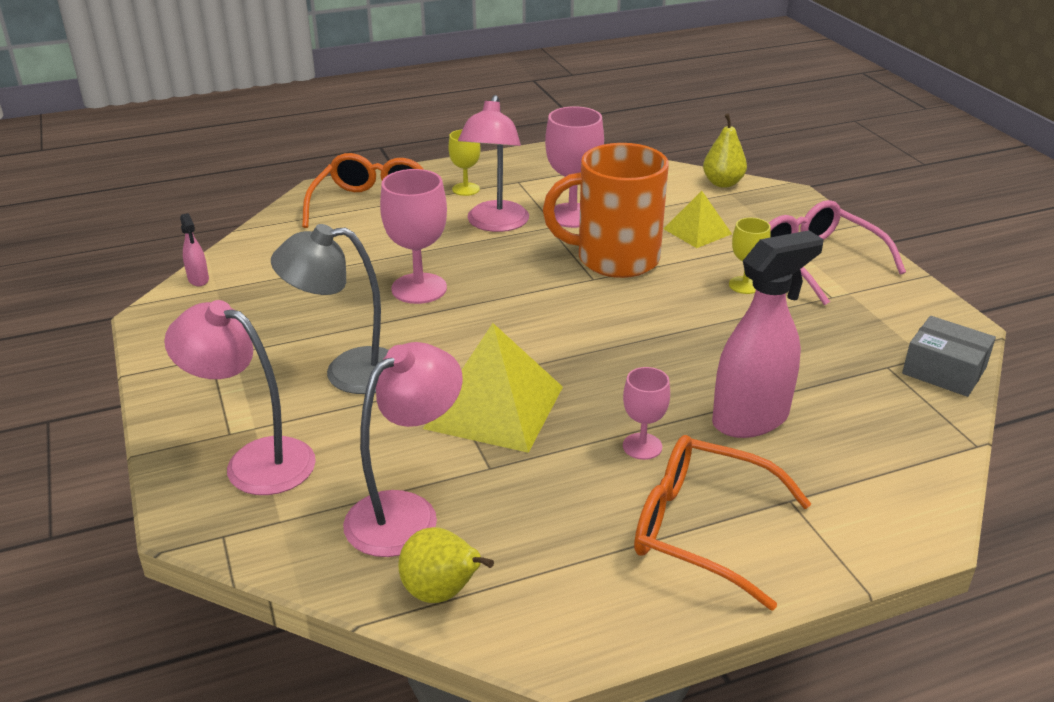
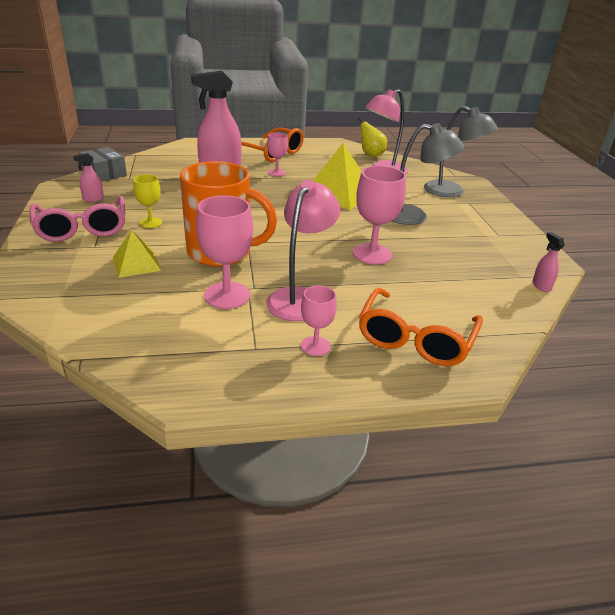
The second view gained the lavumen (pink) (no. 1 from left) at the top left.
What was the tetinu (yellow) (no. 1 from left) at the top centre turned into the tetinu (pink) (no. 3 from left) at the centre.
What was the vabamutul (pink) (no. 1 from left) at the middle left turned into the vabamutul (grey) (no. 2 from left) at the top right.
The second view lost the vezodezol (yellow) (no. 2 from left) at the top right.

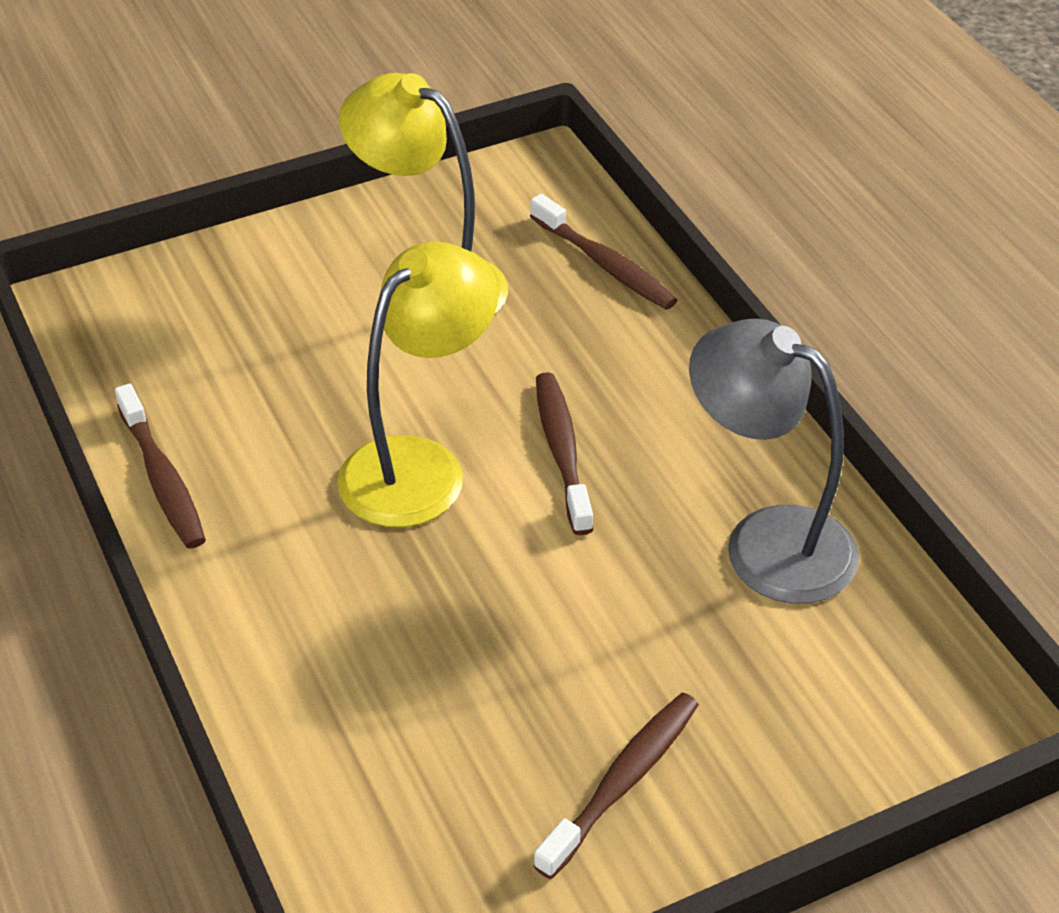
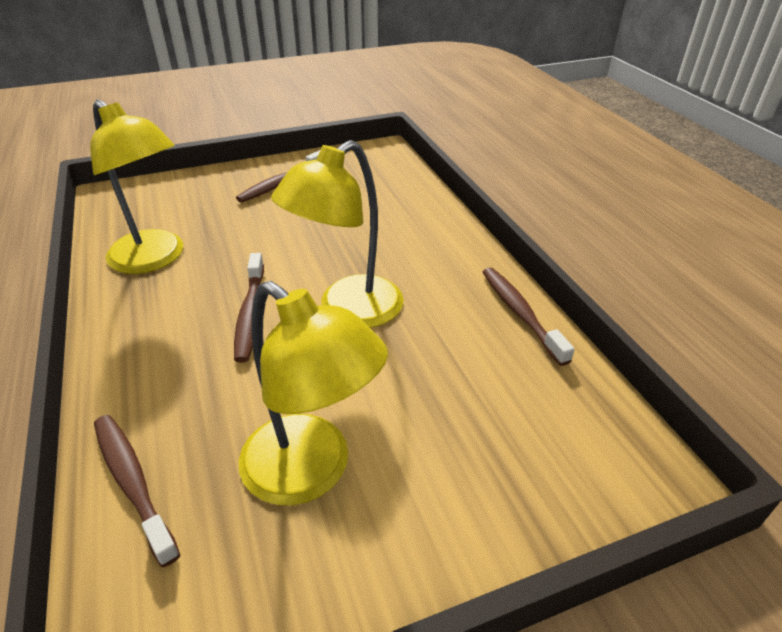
What was the vabamutul (grey) at the middle right turned into the vabamutul (yellow) (no. 1 from left) at the top left.

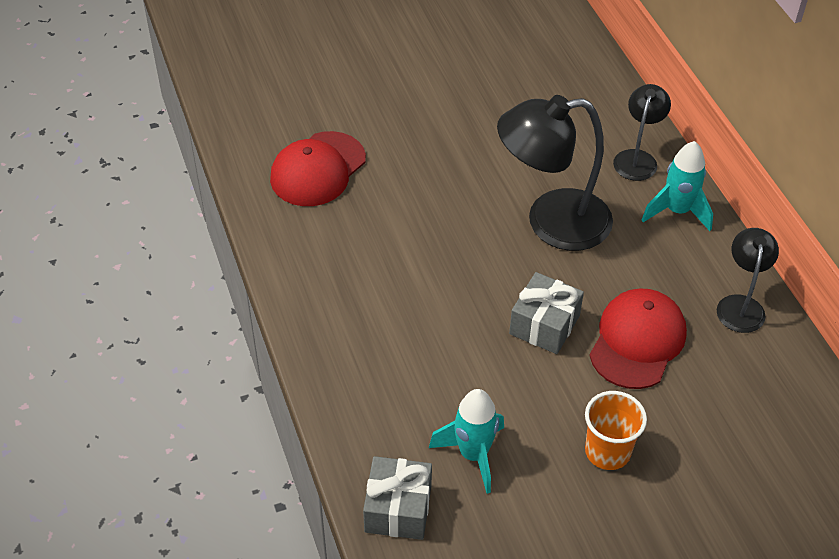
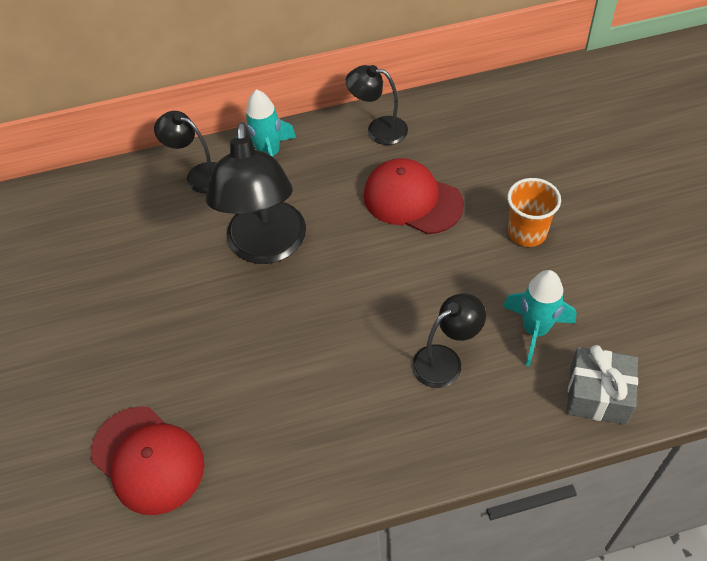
The second view gained the vabamutul (black) (no. 4 from left) at the centre.
The second view lost the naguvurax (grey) (no. 2 from left) at the centre.

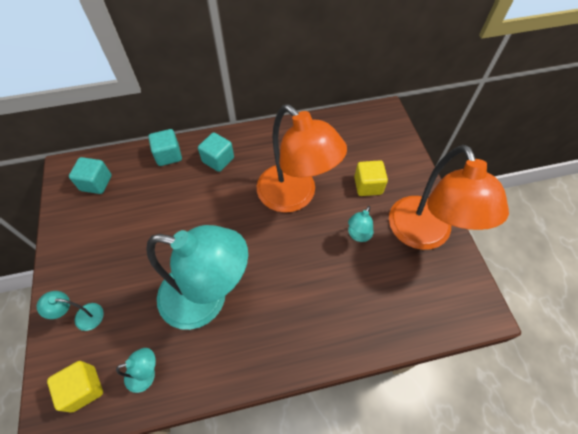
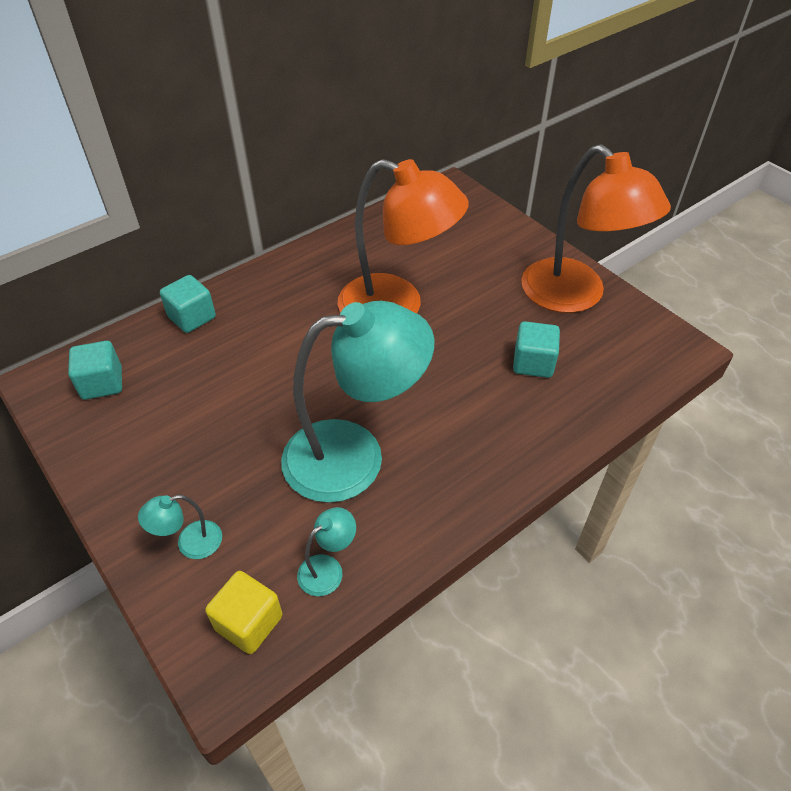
The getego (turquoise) (no. 3 from left) ended up elsewhere, having gone from the centre to the middle right.
The second view lost the vabamutul (turquoise) (no. 4 from left) at the centre.
The second view lost the getego (yellow) (no. 2 from left) at the centre.

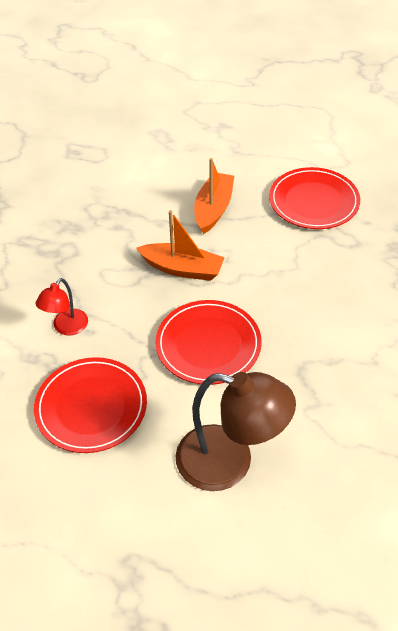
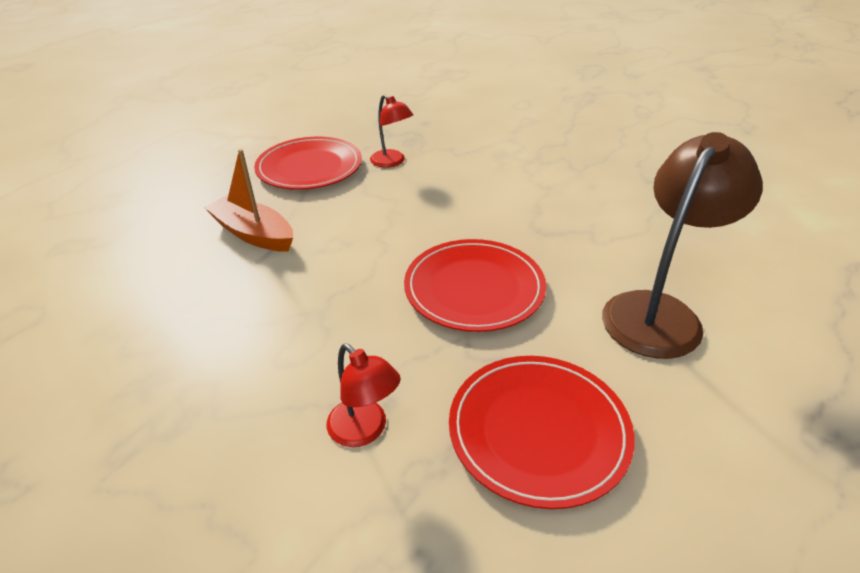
The second view gained the vabamutul (red) (no. 2 from left) at the top centre.
The second view lost the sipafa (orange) (no. 1 from left) at the centre.

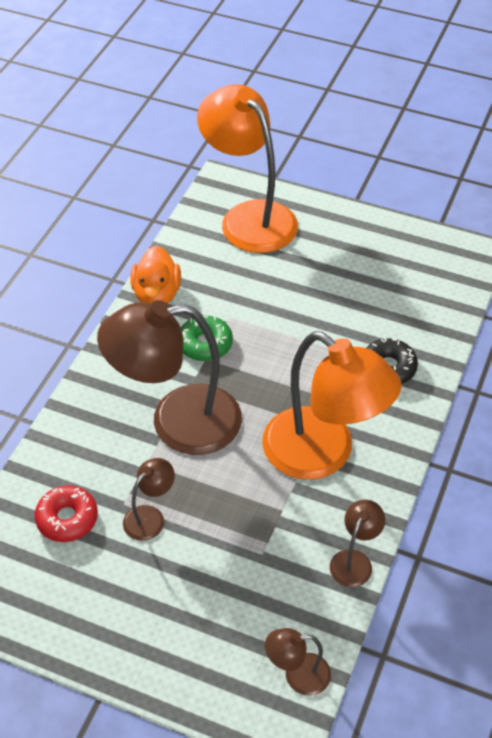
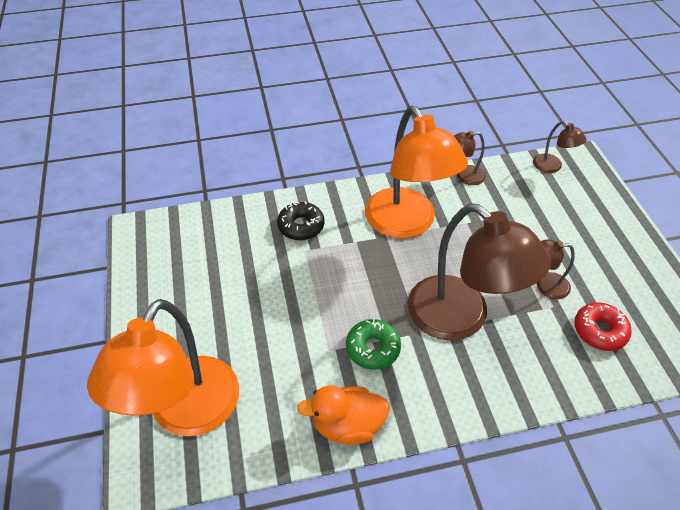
The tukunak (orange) at the middle left ended up facing another way, 150 degrees counterclockwise from before.
The vabamutul (orange) (no. 2 from left) at the middle right ended up facing another way, 150 degrees clockwise from before.

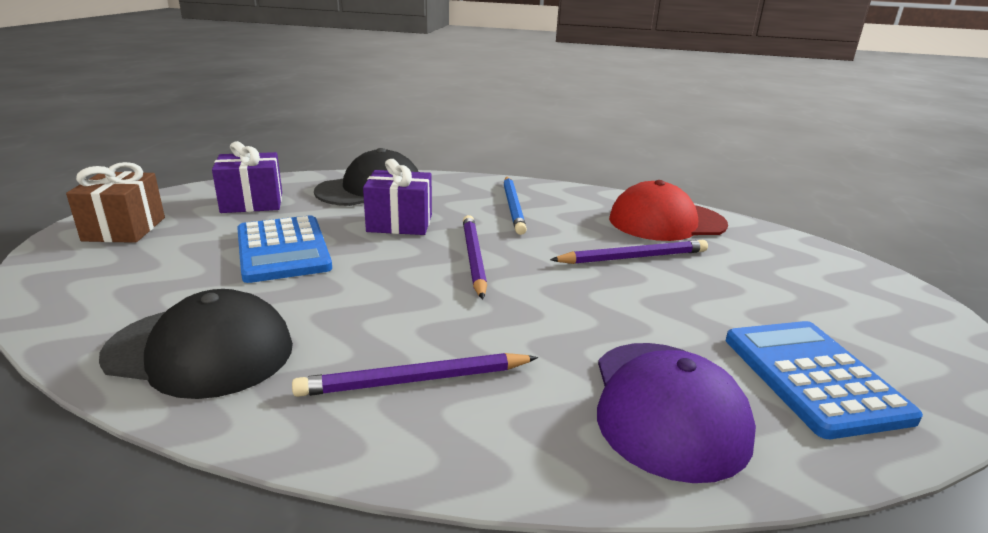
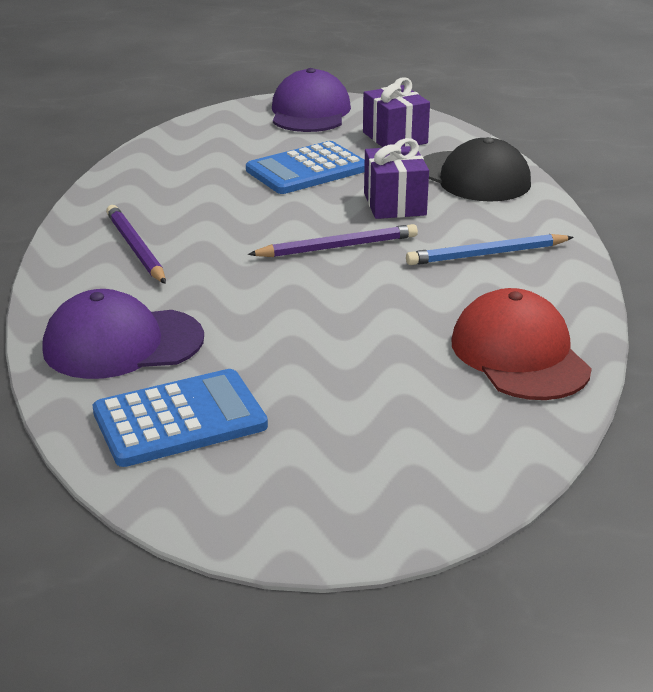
Where the naguvurax (brown) stood at the middle left, the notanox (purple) (no. 2 from left) came to stand at the top centre.
The second view lost the notanox (black) (no. 1 from left) at the middle left.
The second view lost the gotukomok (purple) (no. 3 from left) at the centre.

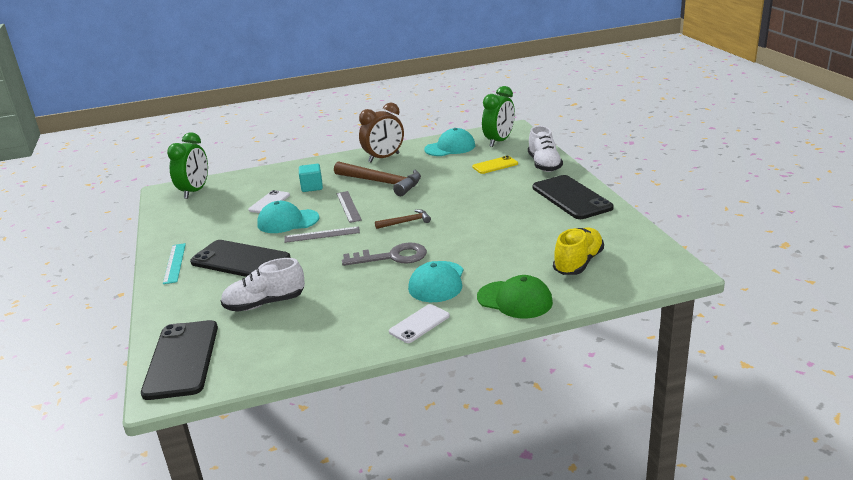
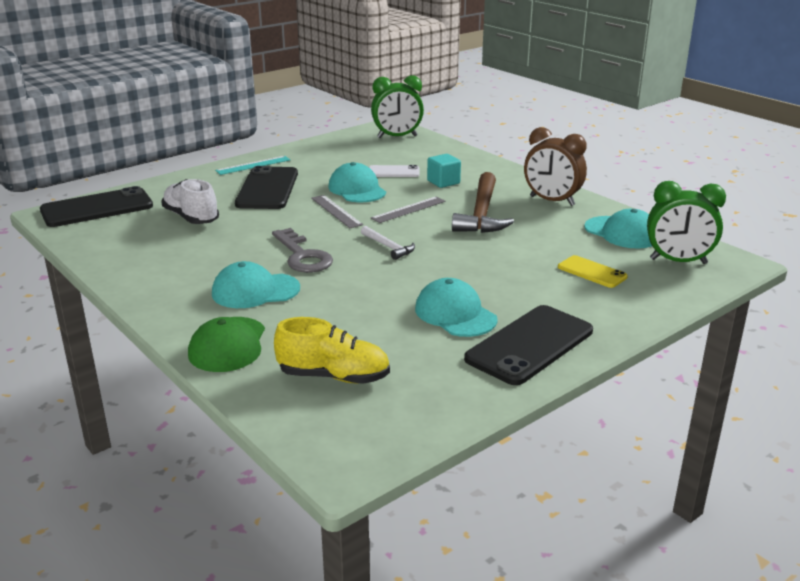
What was the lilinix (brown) (no. 2 from left) at the centre turned into the lilinix (white) at the centre.
The second view gained the notanox (turquoise) (no. 3 from left) at the centre.
The second view lost the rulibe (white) (no. 2 from left) at the bottom centre.
The second view lost the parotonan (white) (no. 2 from left) at the top centre.

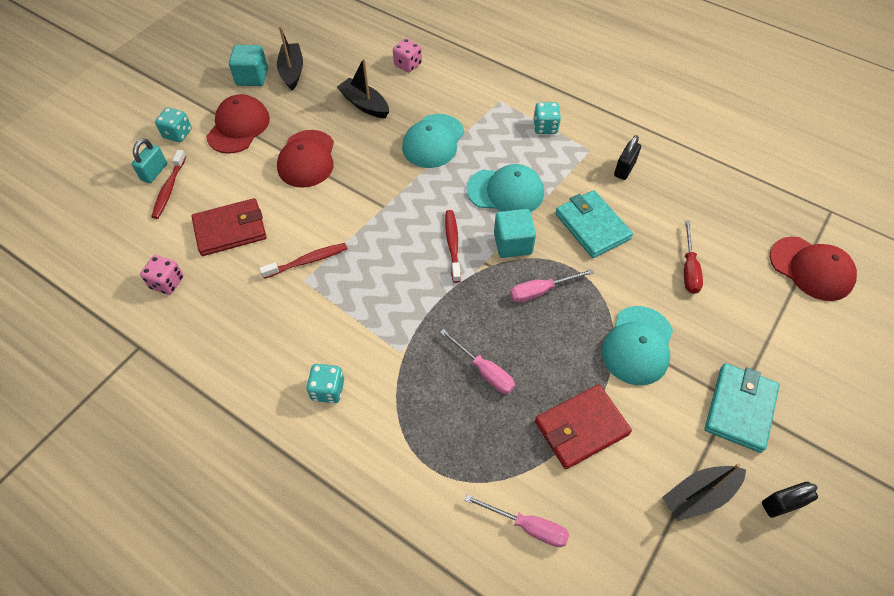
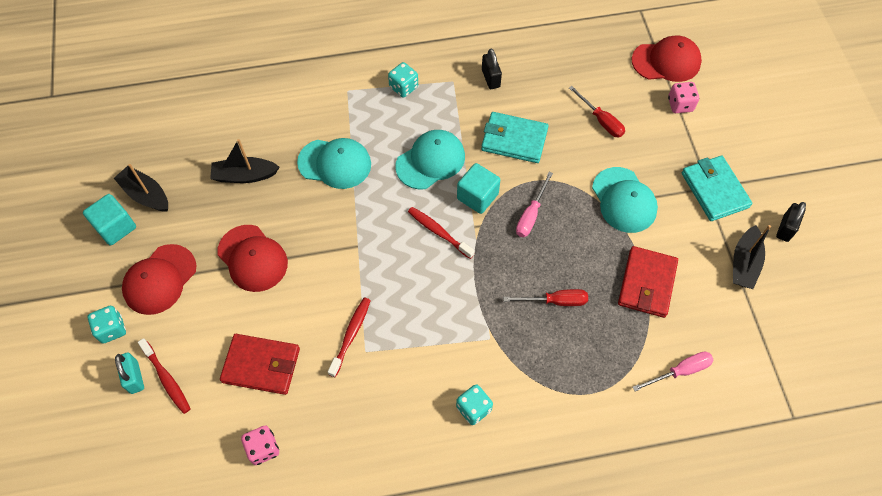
The notanox (red) (no. 1 from left) at the top left ended up facing another way, 120 degrees counterclockwise from before.
The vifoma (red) (no. 1 from left) at the middle left ended up facing another way, 75 degrees clockwise from before.
The notanox (turquoise) (no. 1 from left) at the top centre ended up facing another way, 60 degrees counterclockwise from before.
What was the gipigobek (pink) (no. 1 from left) at the centre turned into the gipigobek (red) (no. 1 from left) at the centre.
The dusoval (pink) (no. 2 from left) ended up elsewhere, having gone from the top centre to the top right.

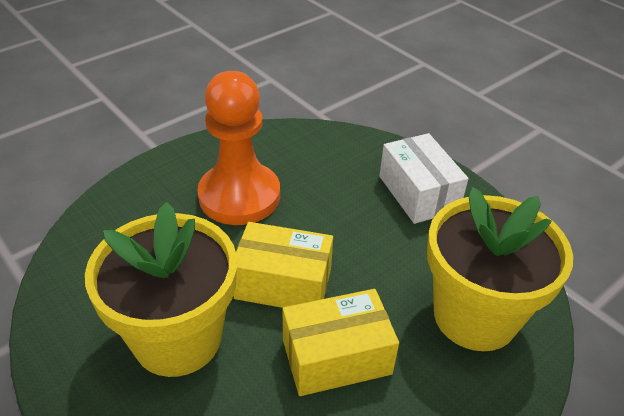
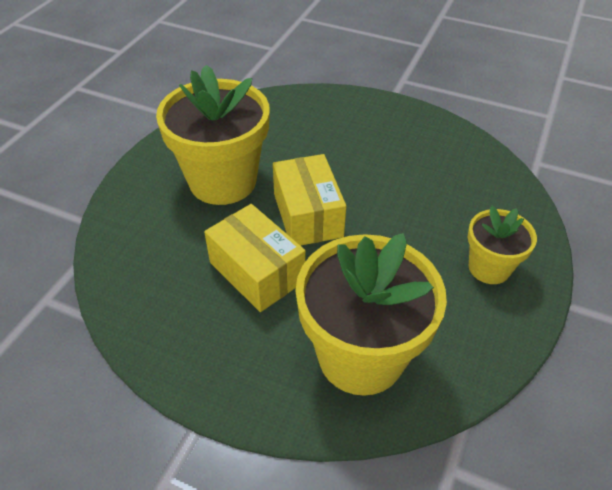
Where the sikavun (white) stood at the middle right, the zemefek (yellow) (no. 3 from left) came to stand at the middle right.
The second view lost the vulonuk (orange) at the centre.

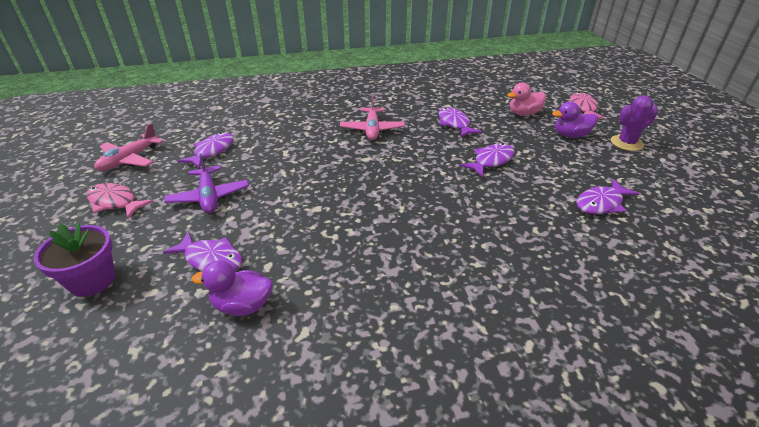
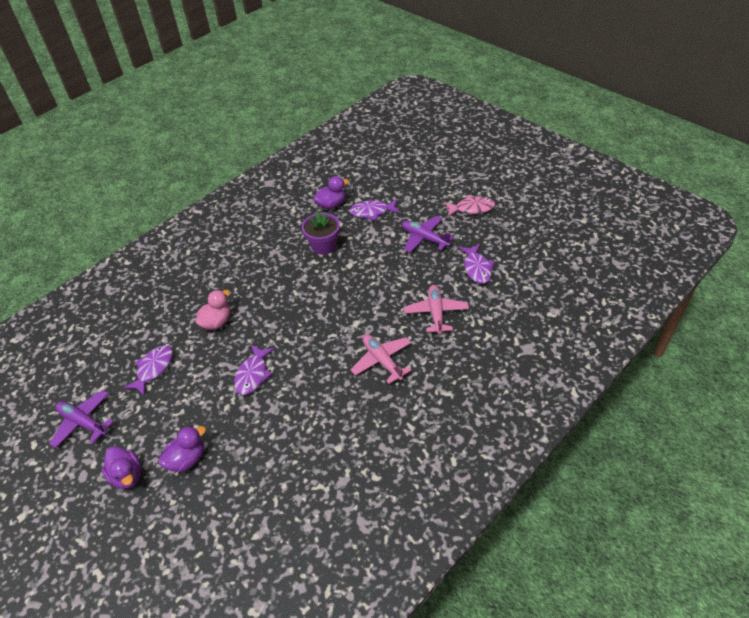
The second view gained the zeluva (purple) (no. 1 from left) at the bottom left.
Where the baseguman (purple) stood at the top right, the tukunak (purple) (no. 1 from left) came to stand at the bottom left.
The tukunak (pink) ended up elsewhere, having gone from the top right to the middle left.
The zemefek (purple) ended up elsewhere, having gone from the middle left to the centre.
The zeluva (pink) (no. 1 from left in the first image) ended up elsewhere, having gone from the middle left to the centre.
The second view lost the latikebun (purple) (no. 3 from left) at the top centre.
The second view lost the latikebun (pink) (no. 2 from left) at the top right.

